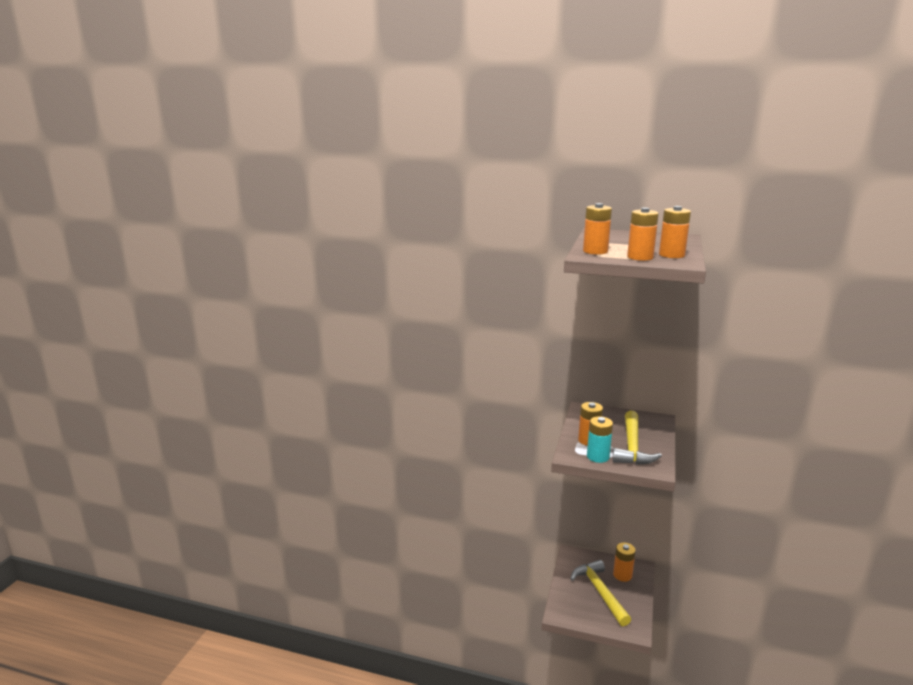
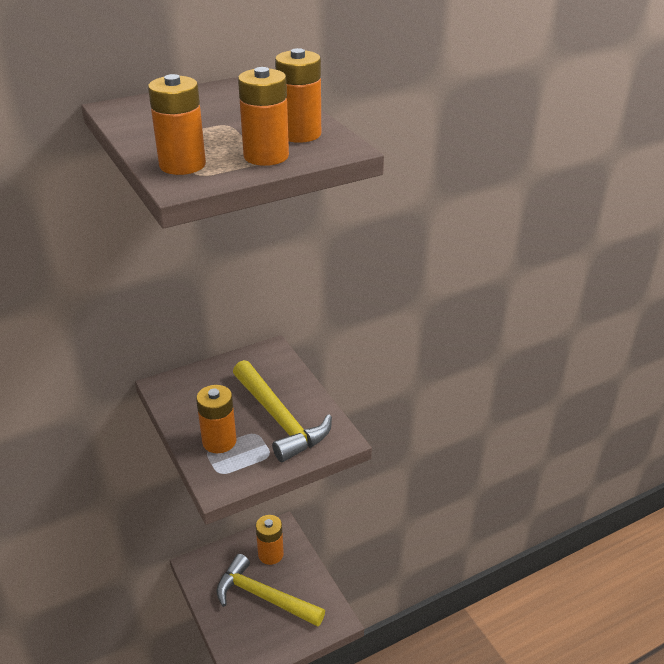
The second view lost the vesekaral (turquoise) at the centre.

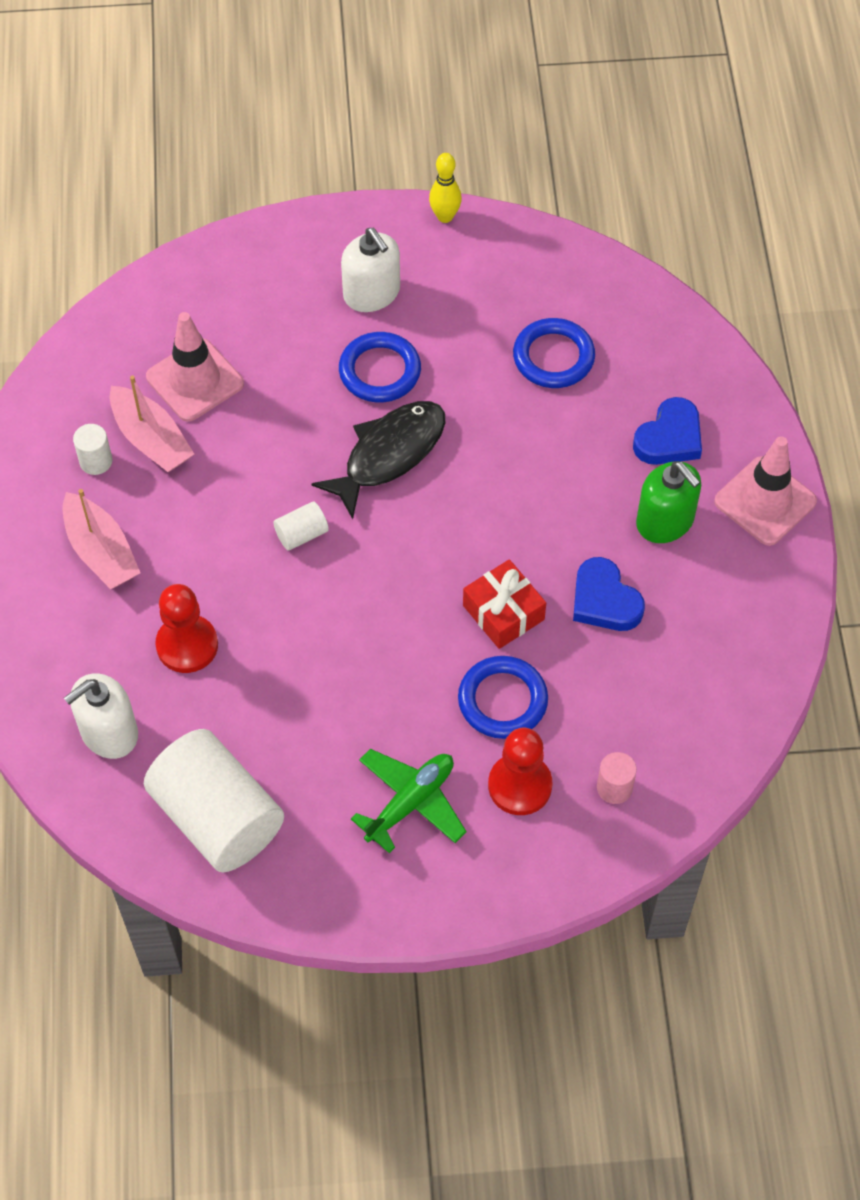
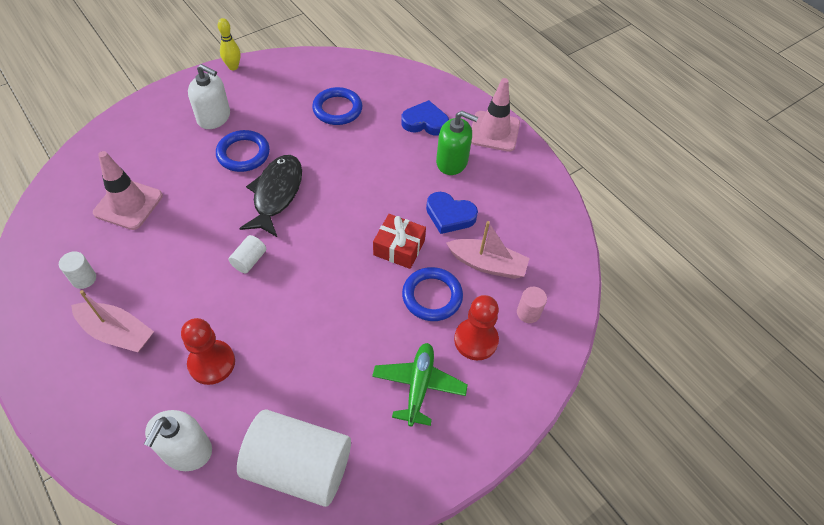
The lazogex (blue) (no. 2 from left in the first image) at the middle right ended up facing another way, 90 degrees counterclockwise from before.
The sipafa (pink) (no. 2 from left) ended up elsewhere, having gone from the middle left to the centre.

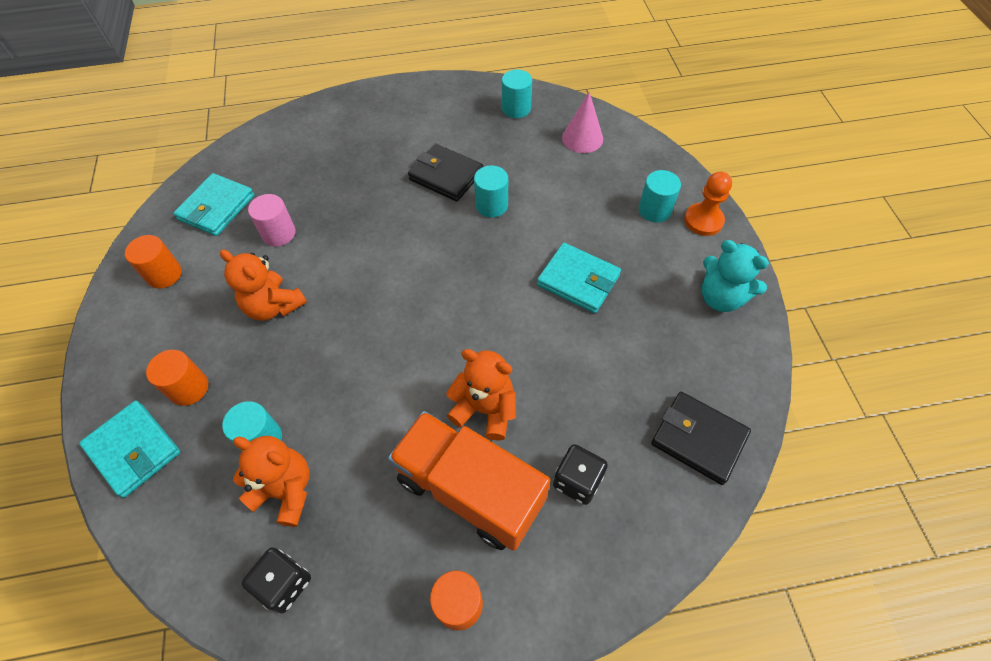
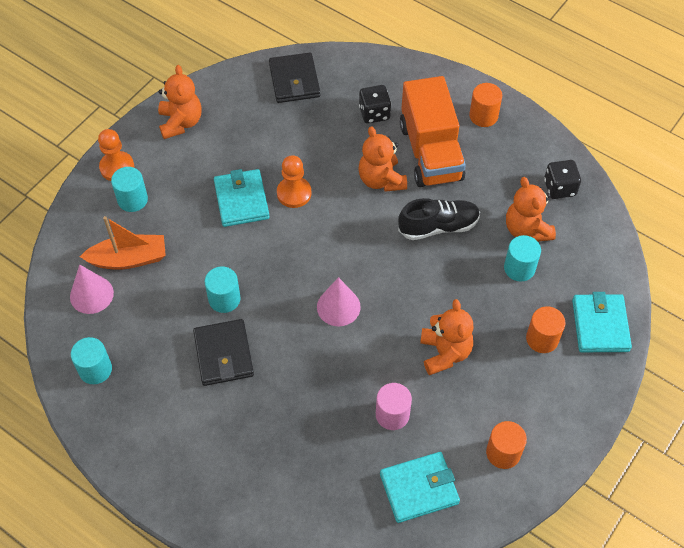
The second view gained the sipafa (orange) at the middle left.
What was the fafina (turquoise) at the middle right turned into the fafina (orange) (no. 1 from left) at the top left.
The second view gained the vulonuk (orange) (no. 2 from left) at the top centre.
The second view gained the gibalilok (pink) (no. 2 from left) at the centre.
The second view gained the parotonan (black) at the centre.

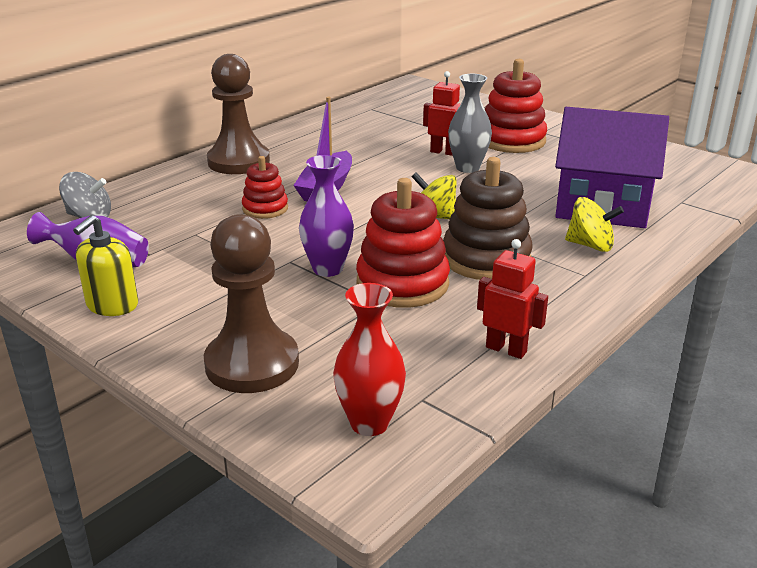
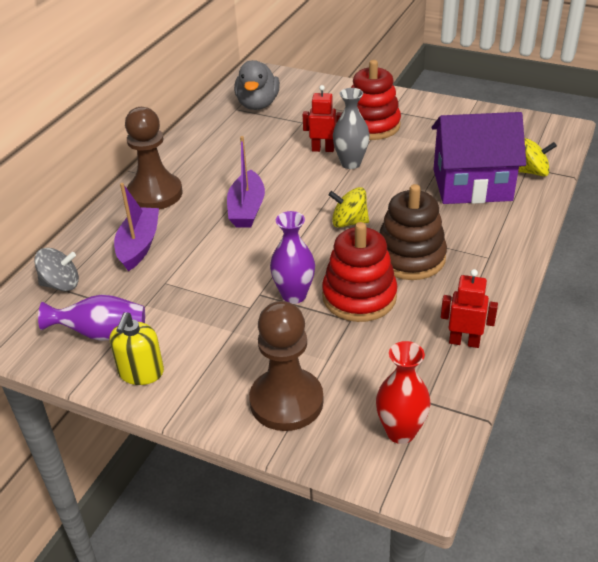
The second view gained the sipafa (purple) (no. 1 from left) at the middle left.
The second view gained the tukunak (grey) at the top centre.
The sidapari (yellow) (no. 2 from left) ended up elsewhere, having gone from the middle right to the top right.
The second view lost the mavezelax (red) (no. 1 from left) at the top centre.

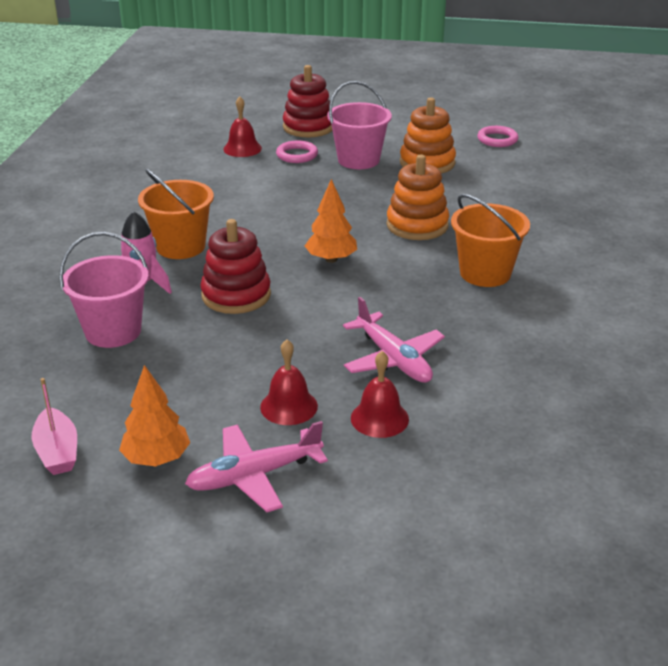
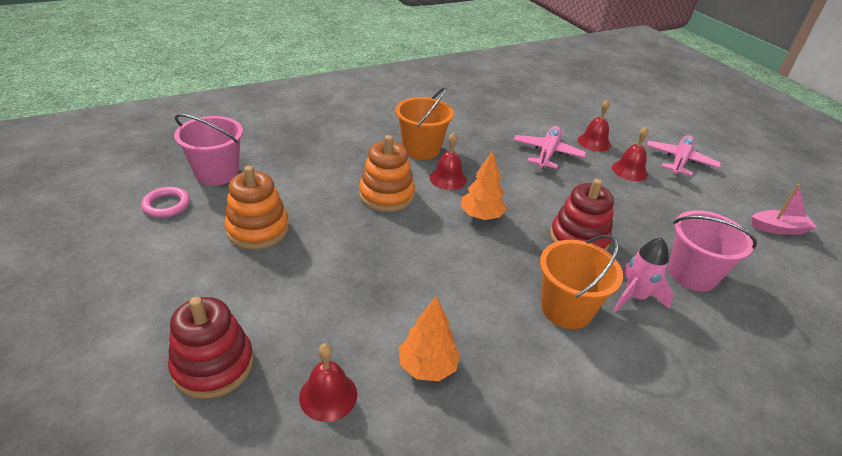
The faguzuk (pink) (no. 2 from left in the first image) ended up elsewhere, having gone from the top centre to the top left.
The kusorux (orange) (no. 1 from left) ended up elsewhere, having gone from the middle left to the bottom centre.
The second view gained the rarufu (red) (no. 2 from left) at the centre.
The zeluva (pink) (no. 1 from left in the first image) at the bottom centre ended up facing another way, 90 degrees counterclockwise from before.
The sipafa (pink) at the middle left ended up facing another way, 60 degrees clockwise from before.
The second view lost the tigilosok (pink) (no. 1 from left) at the top centre.

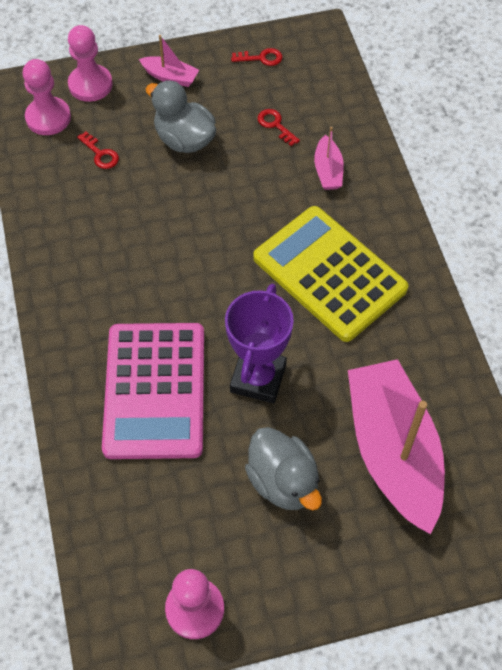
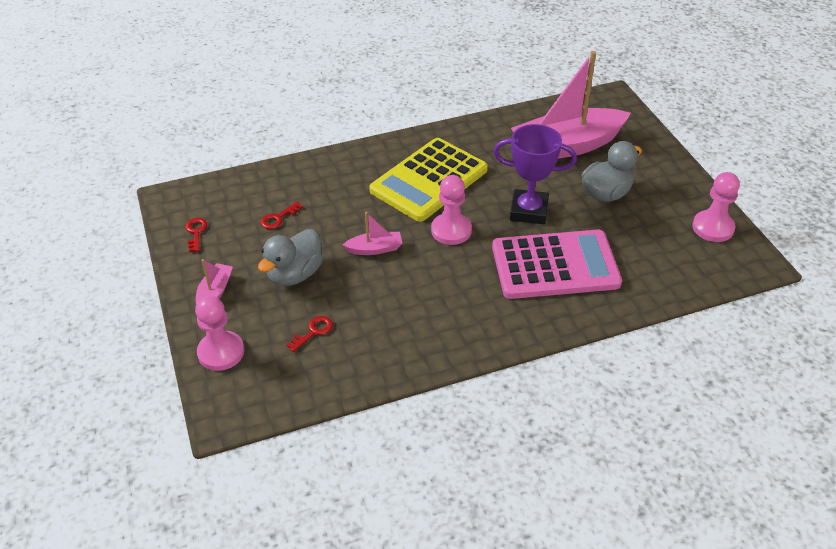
The sipafa (pink) (no. 2 from left) ended up elsewhere, having gone from the top centre to the centre.
The vulonuk (pink) (no. 1 from left in the first image) ended up elsewhere, having gone from the top left to the centre.

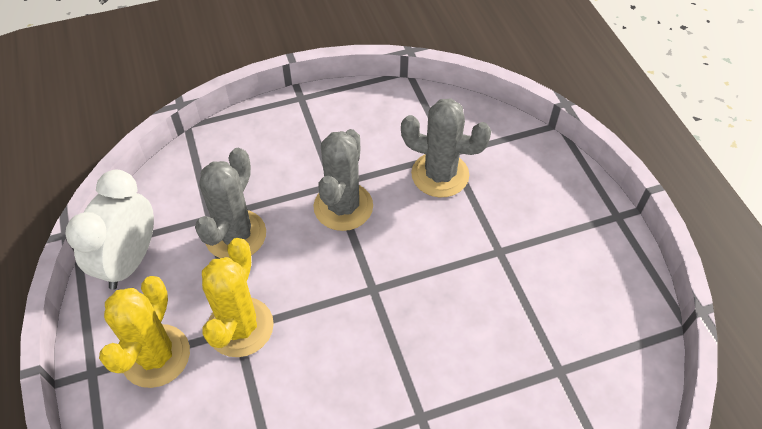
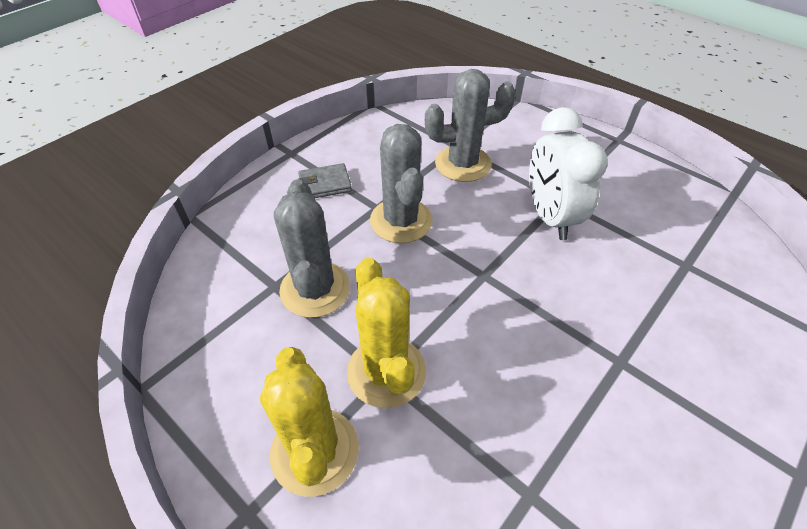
The second view gained the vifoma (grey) at the centre.
The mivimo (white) ended up elsewhere, having gone from the middle left to the top right.

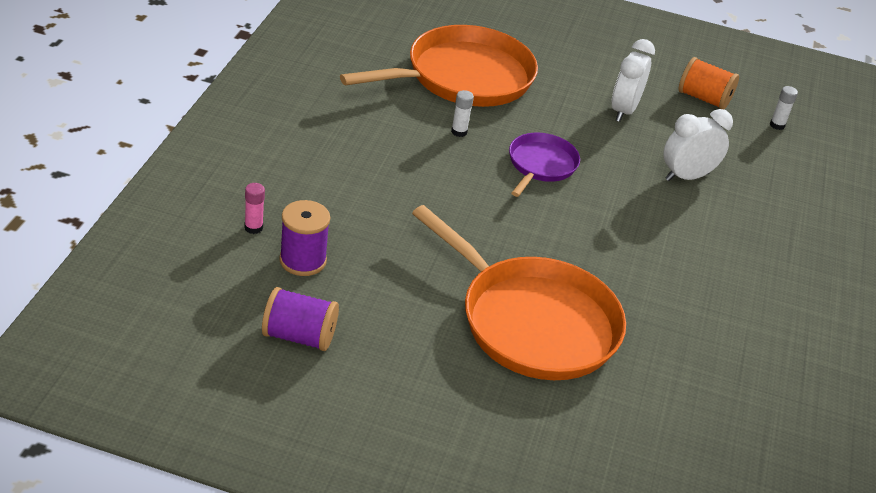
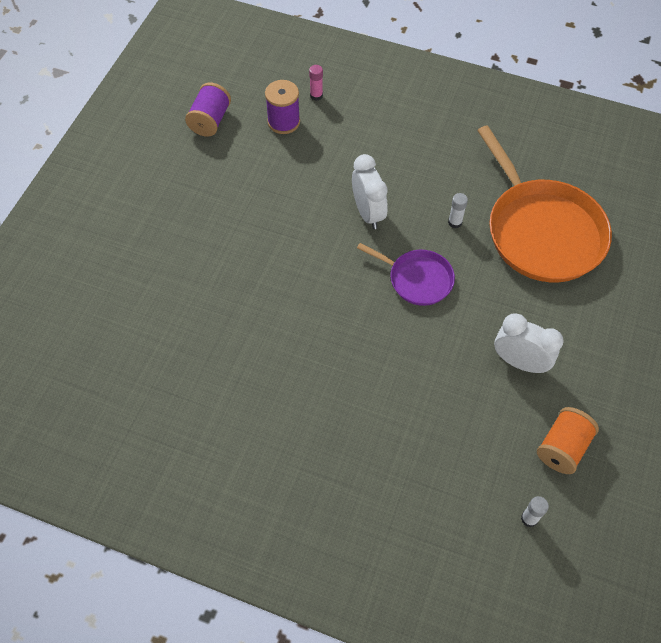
The mivimo (white) (no. 2 from left in the first image) ended up elsewhere, having gone from the top right to the top centre.
The second view lost the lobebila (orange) (no. 2 from left) at the centre.

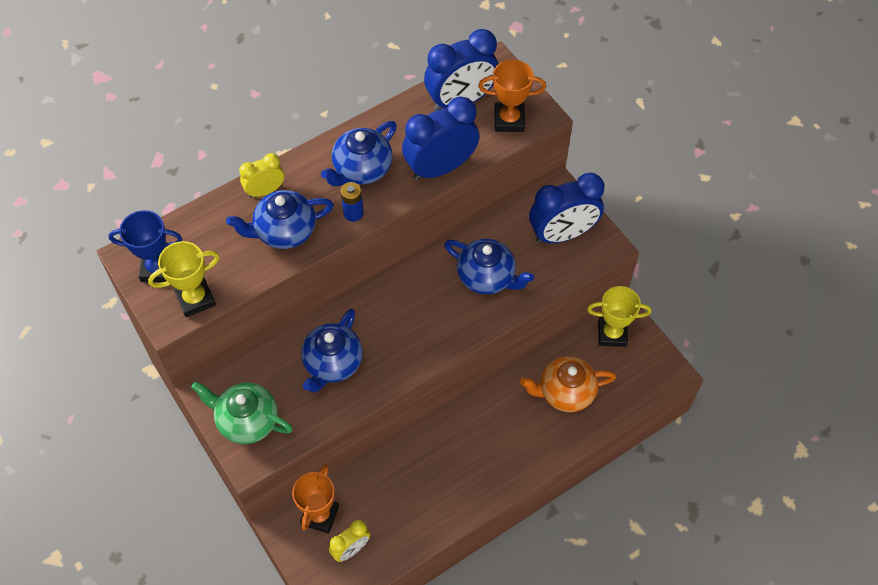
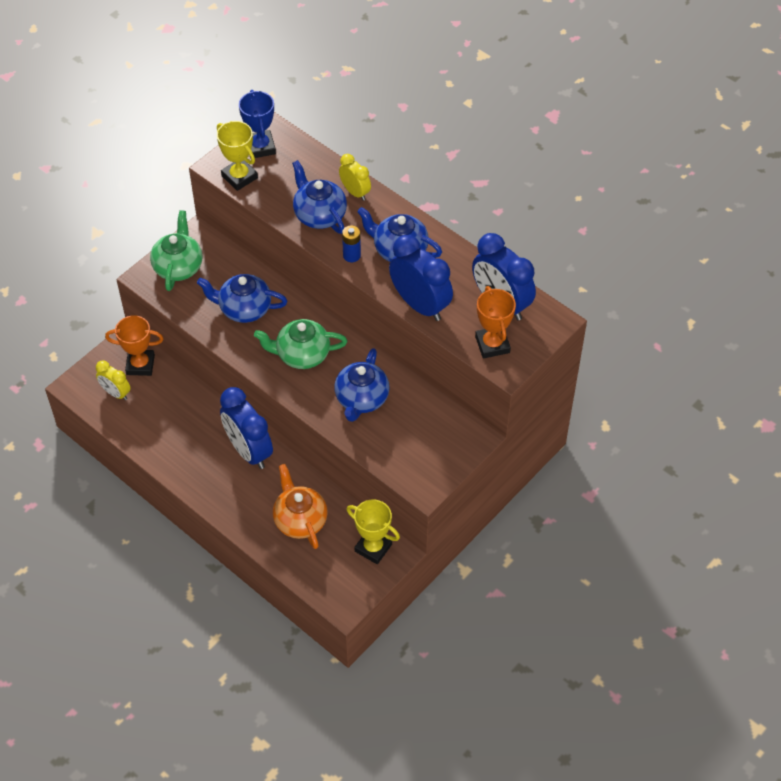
The mivimo (blue) (no. 3 from left in the first image) ended up elsewhere, having gone from the centre to the middle left.
The second view gained the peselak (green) (no. 2 from left) at the centre.
The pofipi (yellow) (no. 2 from left) at the middle right ended up facing another way, 45 degrees counterclockwise from before.

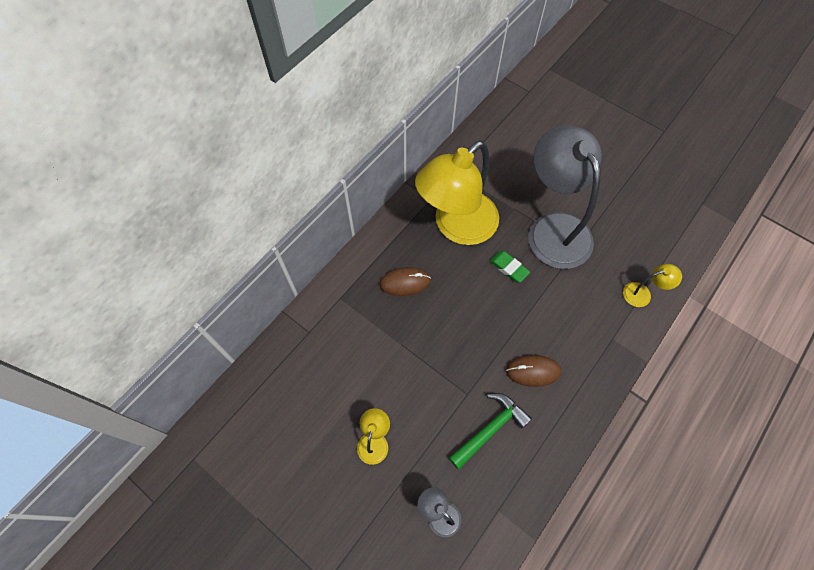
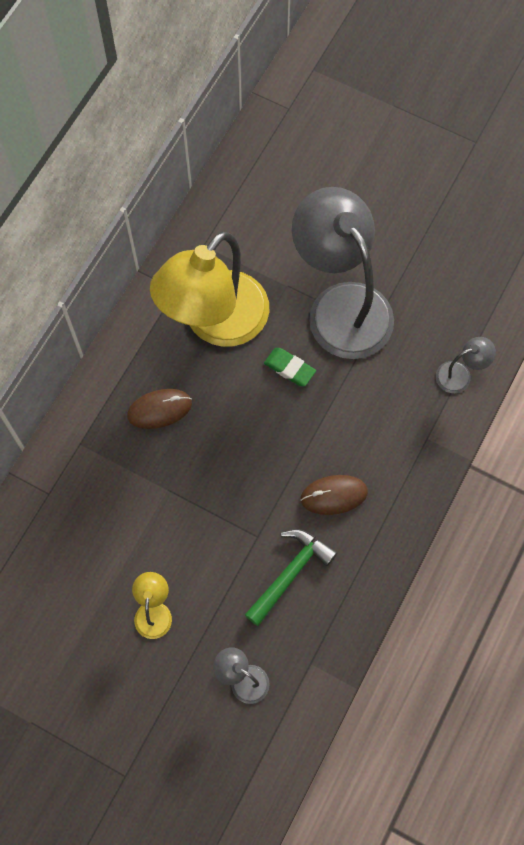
What was the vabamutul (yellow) (no. 3 from left) at the middle right turned into the vabamutul (grey) (no. 3 from left) at the middle right.

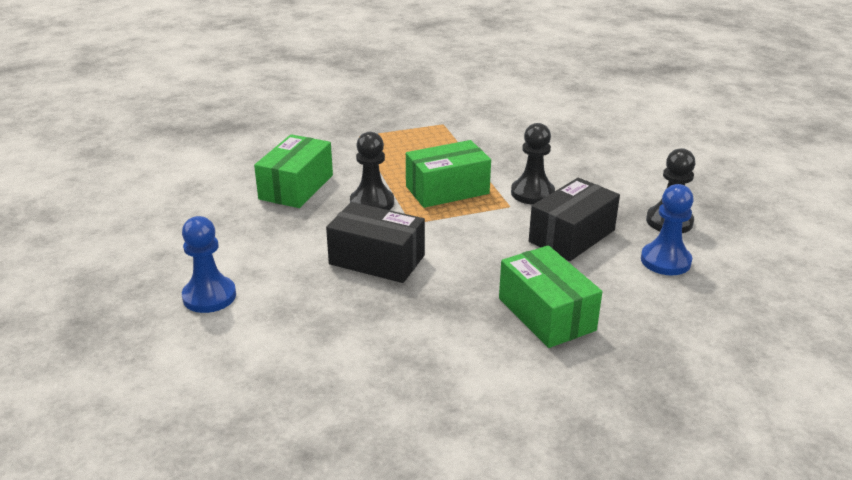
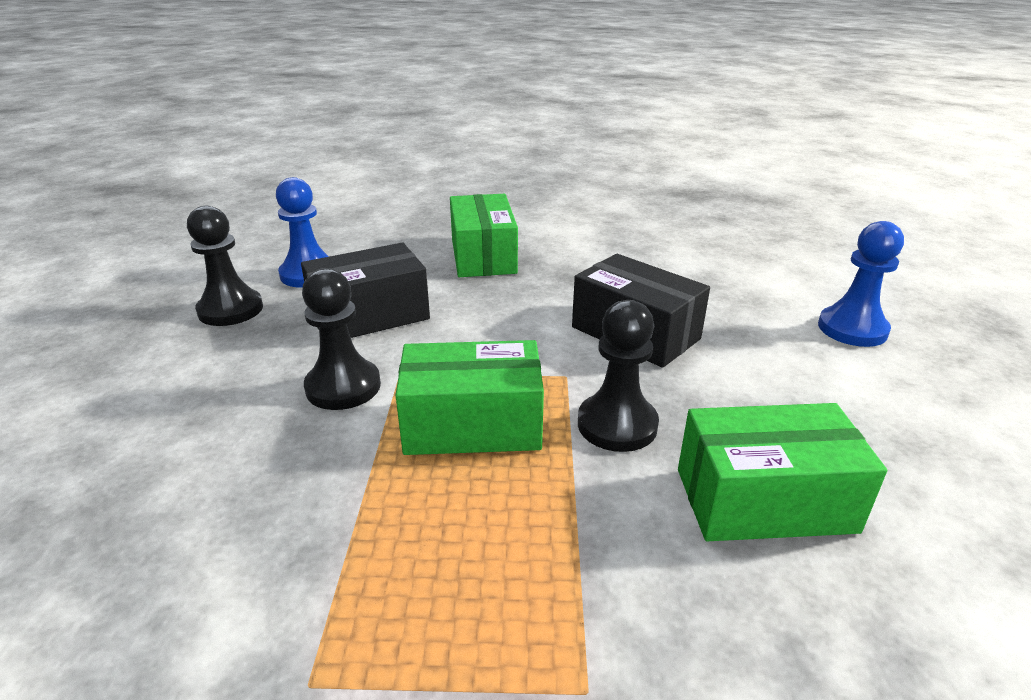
The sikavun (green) (no. 1 from left in the first image) at the centre ended up facing another way, 45 degrees clockwise from before.

